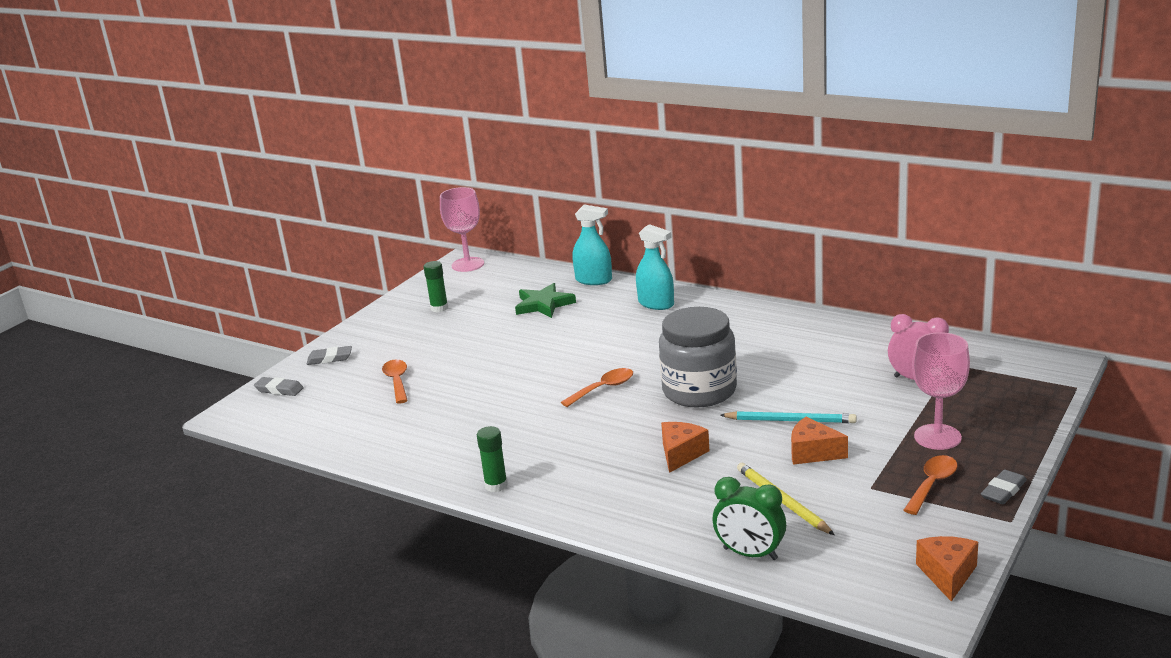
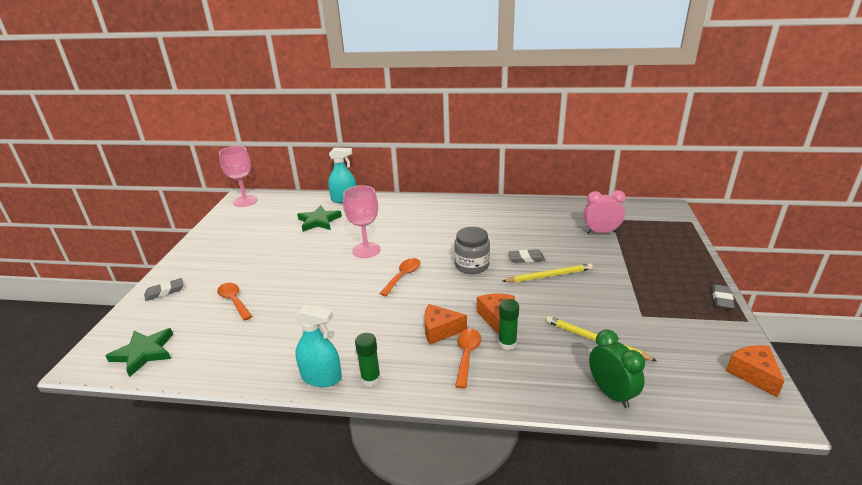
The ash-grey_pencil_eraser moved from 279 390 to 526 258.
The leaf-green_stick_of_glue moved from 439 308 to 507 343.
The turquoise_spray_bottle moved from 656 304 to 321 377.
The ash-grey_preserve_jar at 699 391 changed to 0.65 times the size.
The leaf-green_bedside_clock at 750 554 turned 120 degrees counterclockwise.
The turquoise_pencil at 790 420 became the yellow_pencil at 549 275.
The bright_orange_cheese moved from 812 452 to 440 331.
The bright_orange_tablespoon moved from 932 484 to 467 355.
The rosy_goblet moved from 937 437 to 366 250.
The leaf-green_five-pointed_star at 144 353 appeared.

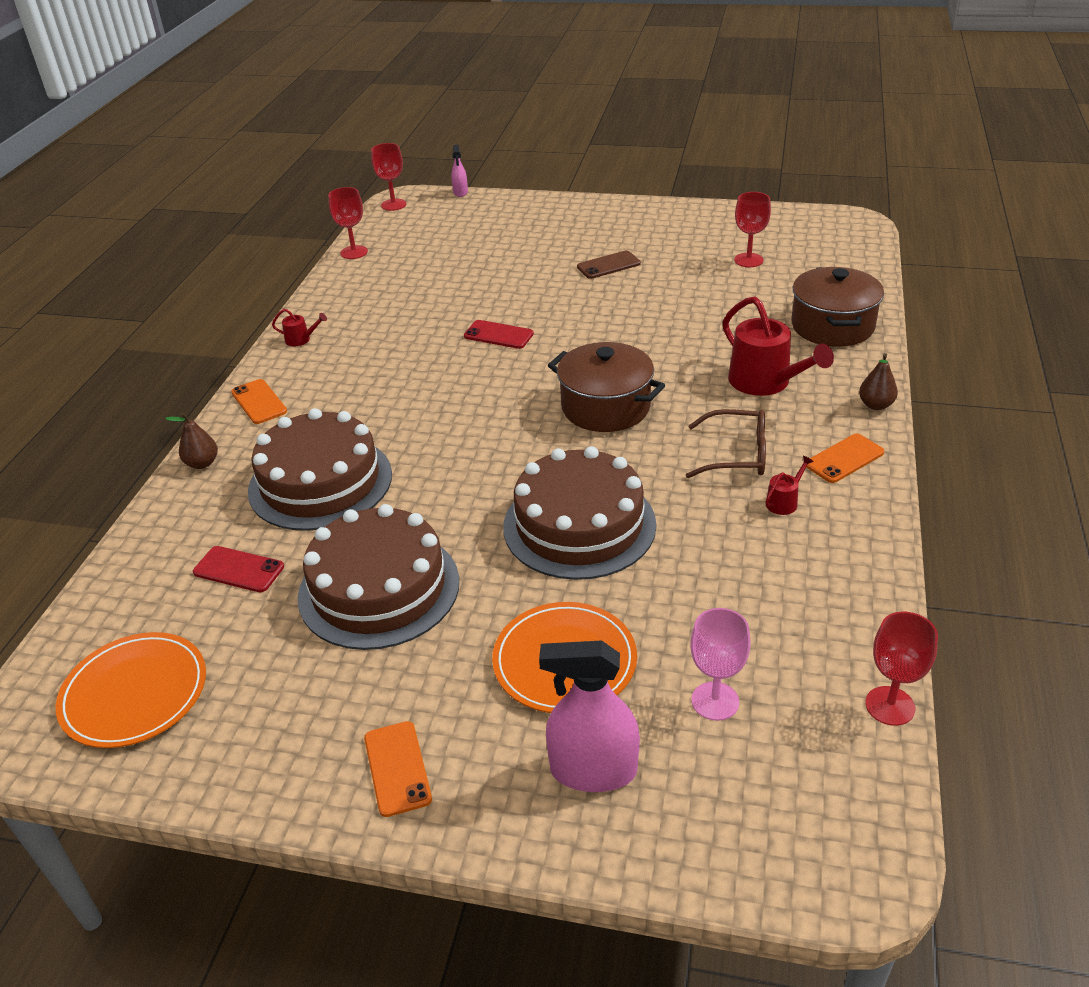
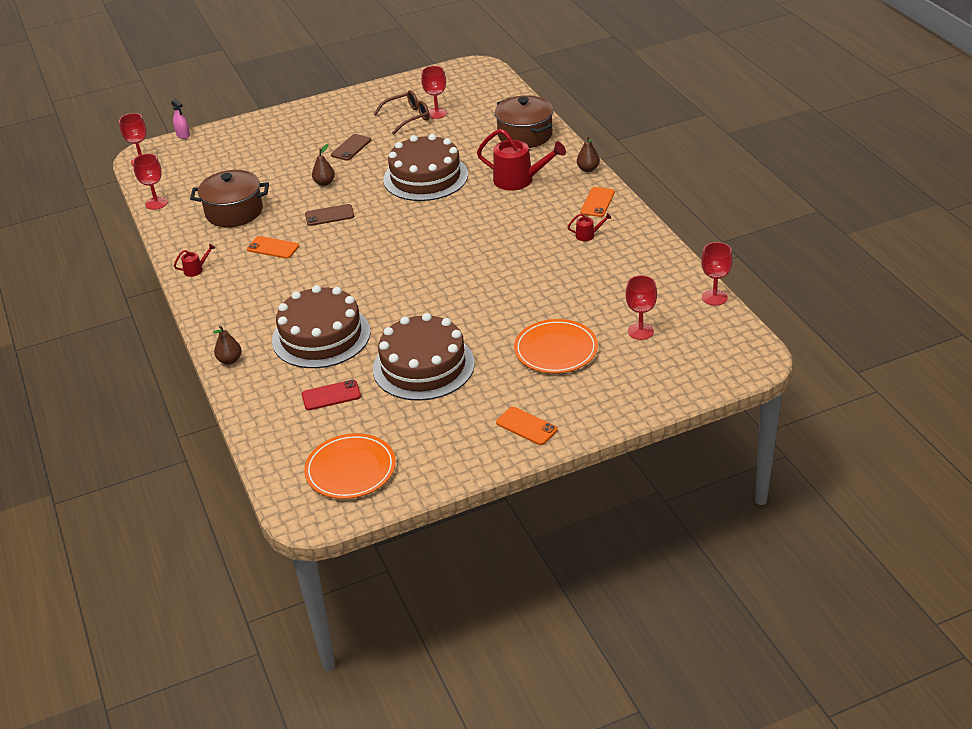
The bright_orange_phone moved from 259 402 to 273 248.
The red_phone at 498 335 became the dark_brown_phone at 329 215.
The dark_brown_gateau moved from 579 525 to 425 177.
The rosy_spray_bottle at 593 770 disappeared.
The dark_brown_stockpot moved from 605 407 to 234 212.
The dark_brown_eyeglasses moved from 737 455 to 408 117.
The rosy_goblet at 715 701 became the red_goblet at 640 331.
The red_watering_pot at 784 502 turned 75 degrees clockwise.
The dark_brown_pear at 324 183 appeared.

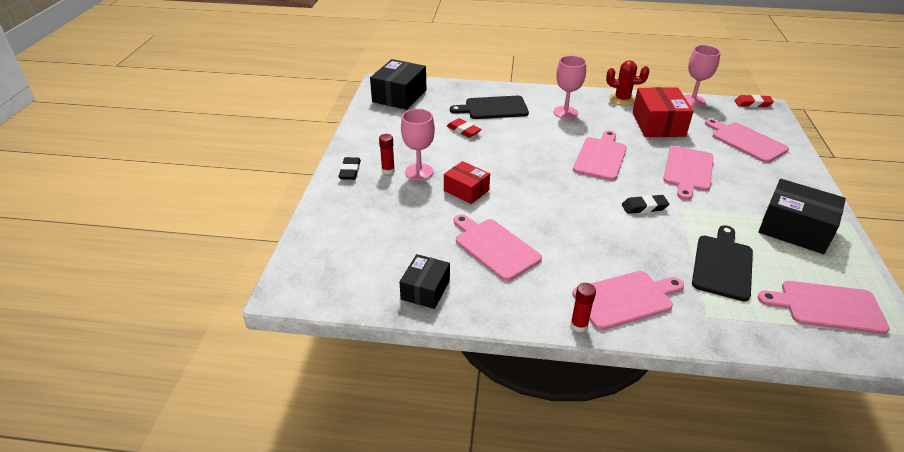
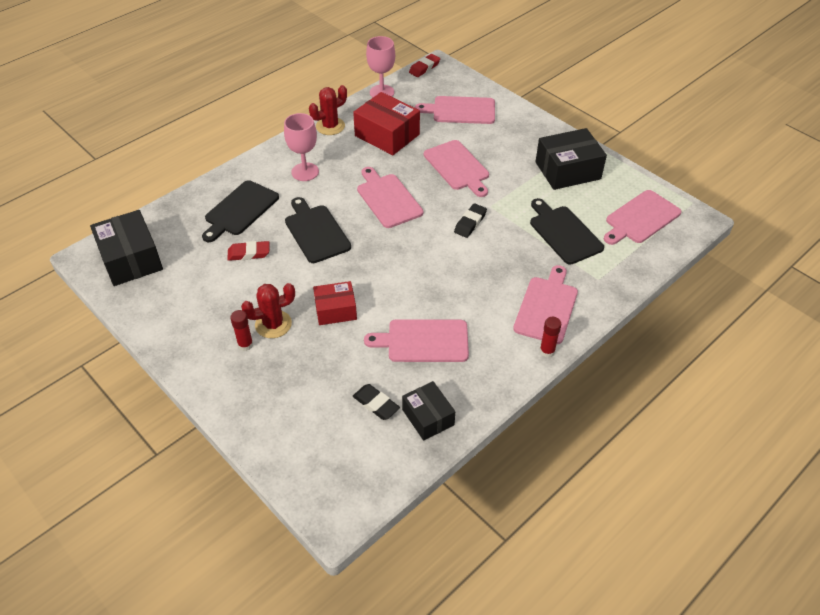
The ebony_pencil_eraser moved from 350 171 to 376 404.
The rosy_goblet at 419 172 was replaced by the red_prickly_plant at 273 324.
The ebony_cutting_board at 316 232 appeared.

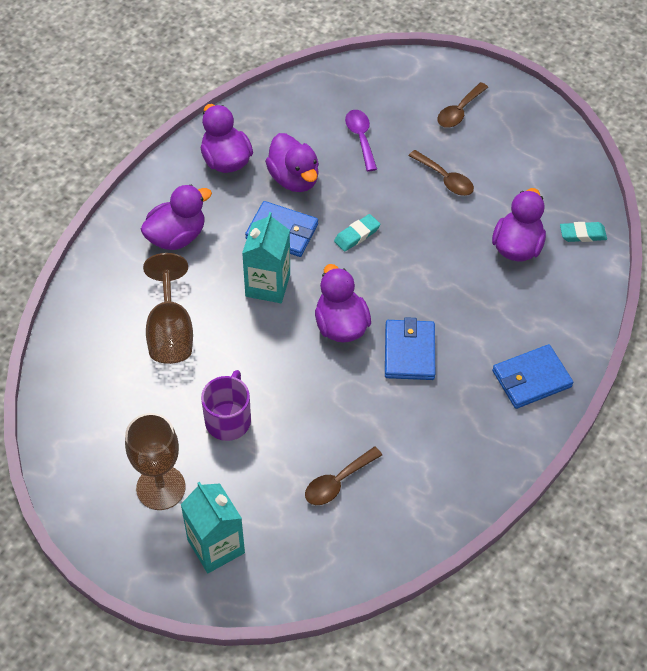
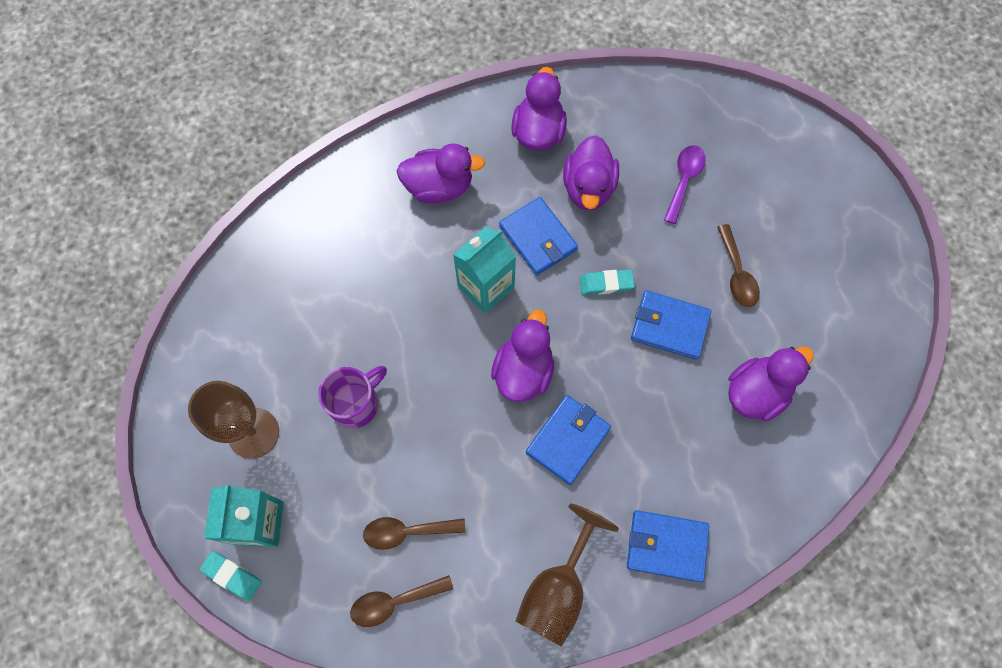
The dark_brown_goblet moved from 170 331 to 557 589.
The dark_brown_tablespoon moved from 459 111 to 394 602.
The turquoise_pencil_eraser moved from 582 234 to 232 575.
The cobalt_card_wallet at 669 326 appeared.

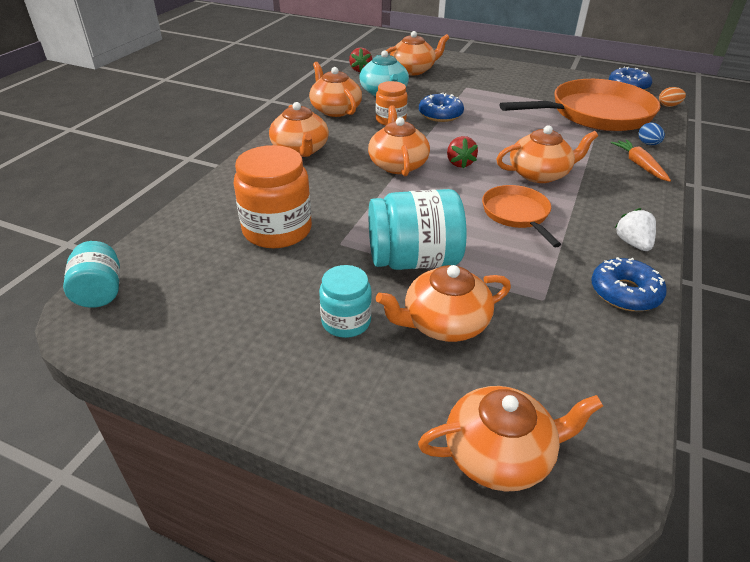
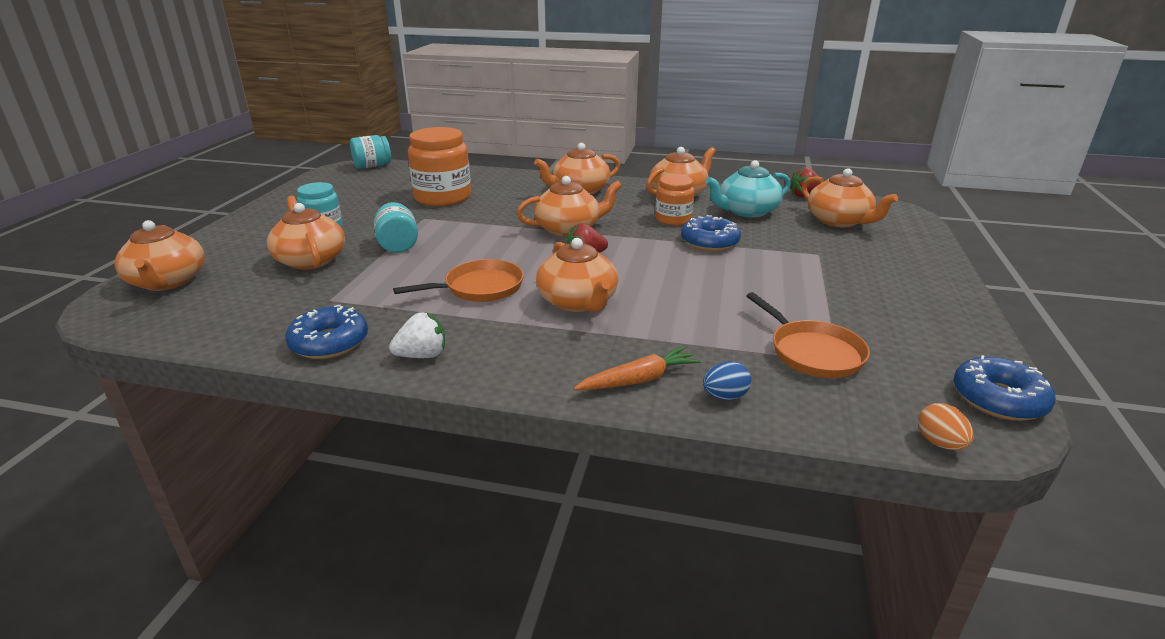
The turquoise_preserve_jar at 414 260 changed to 0.59 times the size.
The bright_orange_pan at 595 114 changed to 0.51 times the size.

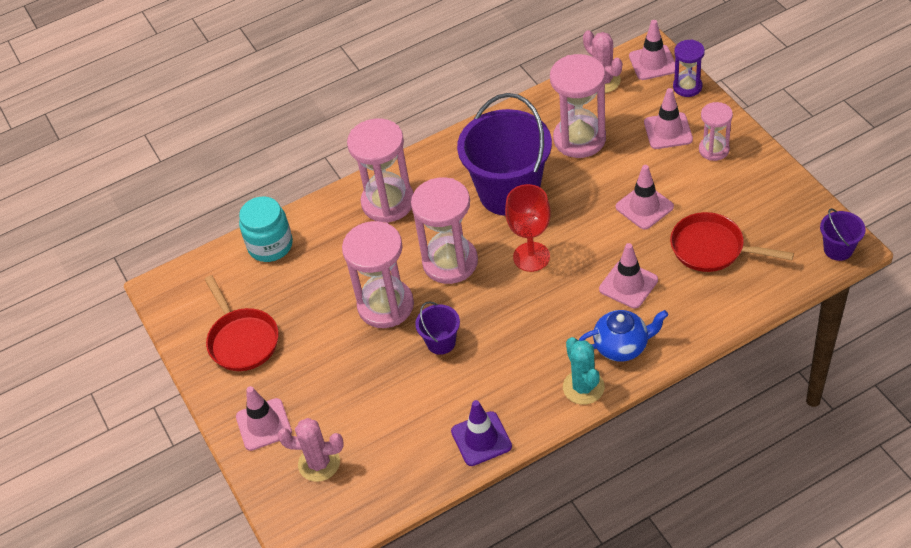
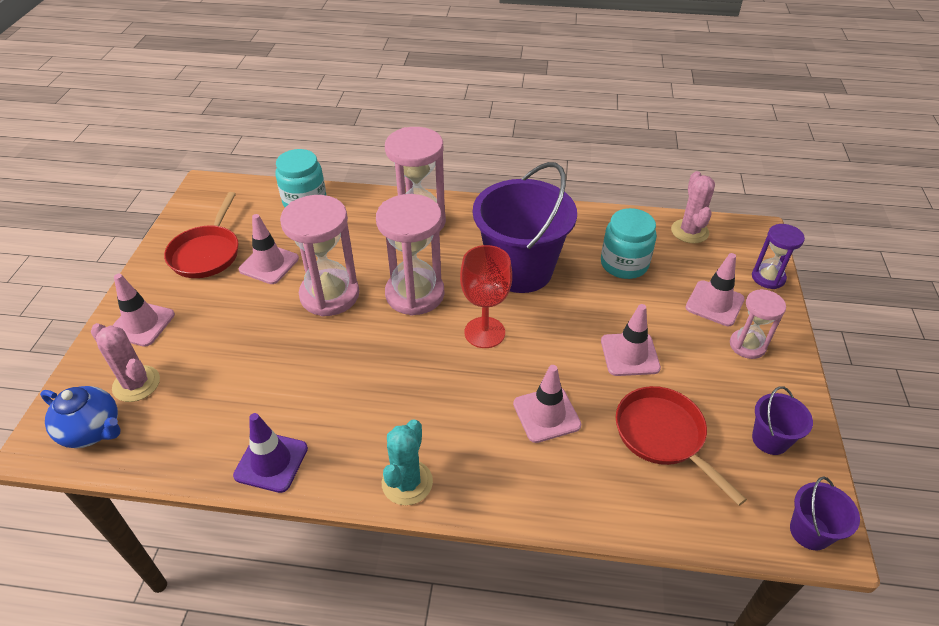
The royal_purple_bucket moved from 441 342 to 770 439.
The rosy_hourglass at 579 139 was replaced by the turquoise_preserve_jar at 624 264.
The cobalt_tea_pot moved from 622 346 to 93 430.
The rosy_road_cone moved from 653 63 to 269 264.

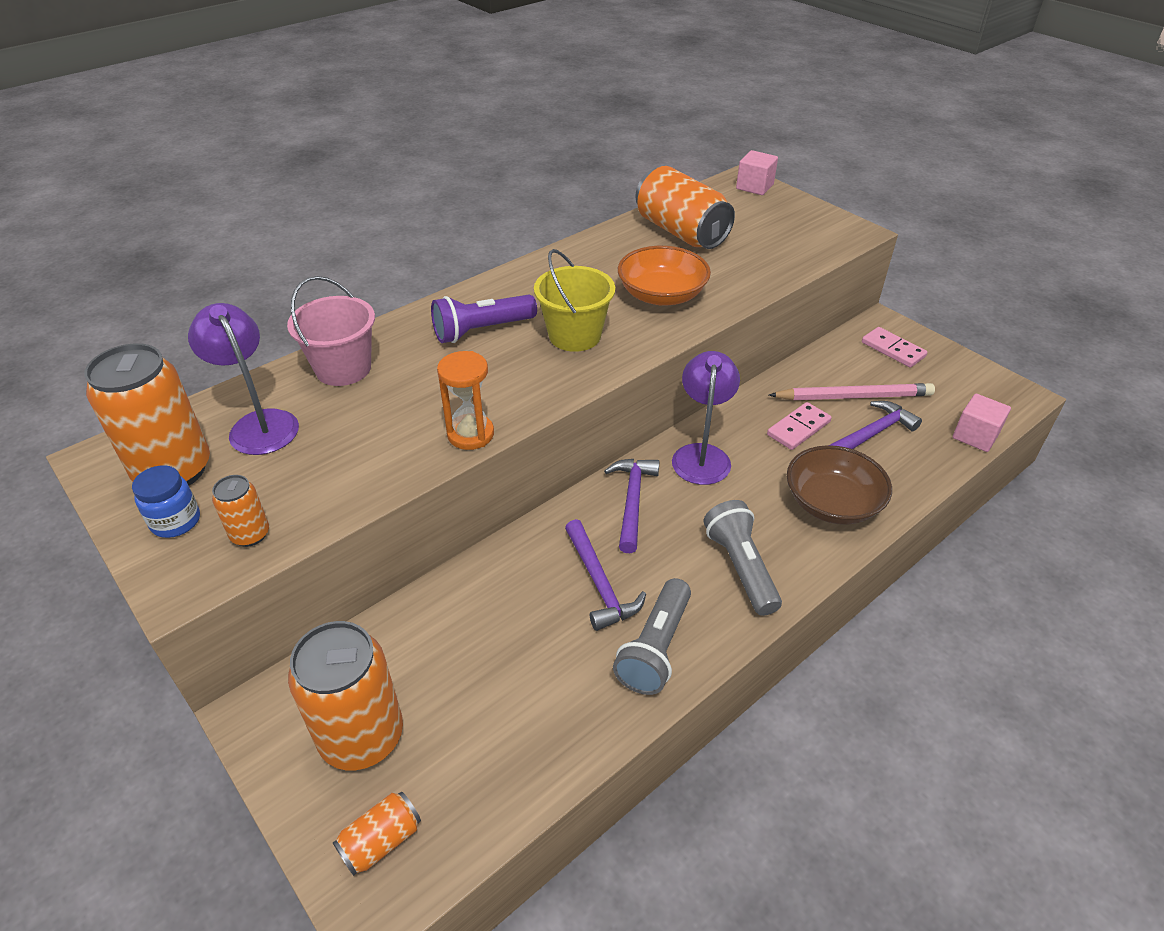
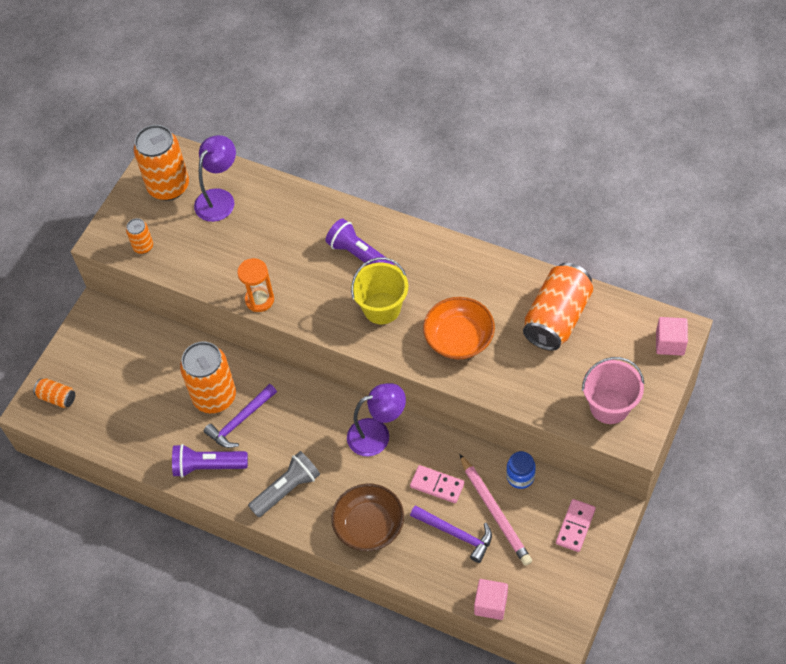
The cobalt_preserve_jar moved from 176 521 to 520 476.
The rosy_bucket moved from 343 368 to 609 406.
The bright_orange_tin moved from 362 737 to 214 397.
The royal_purple_carpenter's_hammer at 632 501 disappeared.
The ash-grey_flashlight at 655 648 became the royal_purple_flashlight at 208 466.

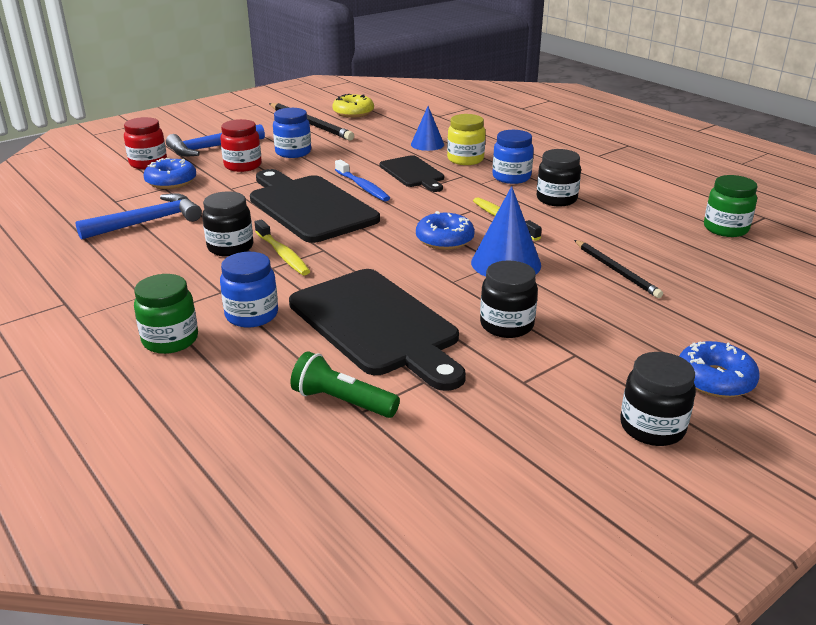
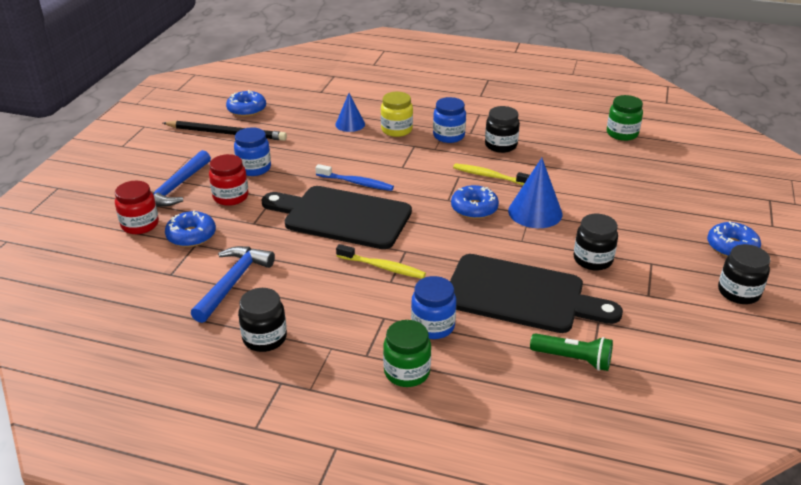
The ebony_preserve_jar moved from 230 247 to 264 338.
The leaf-green_flashlight at 342 401 turned 150 degrees counterclockwise.
The yellow_donut at 353 113 became the cobalt_donut at 247 109.
The ebony_cutting_board at 413 173 disappeared.
The ebony_pencil at 616 271 disappeared.

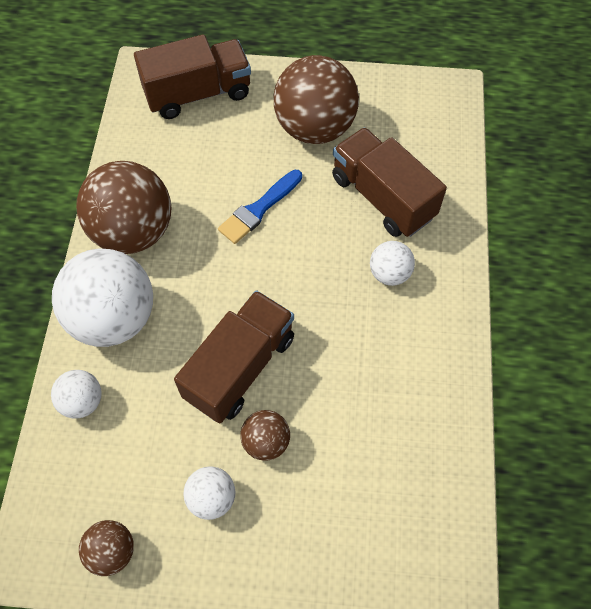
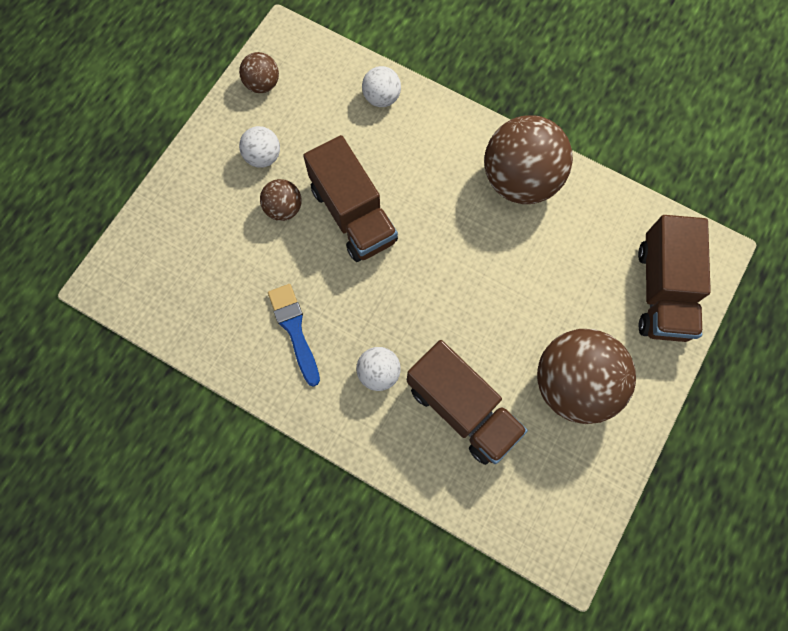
The white_ball at 114 318 disappeared.
The cobalt_brush moved from 259 209 to 294 330.
The dark_brown_lorry at 382 197 turned 60 degrees clockwise.

